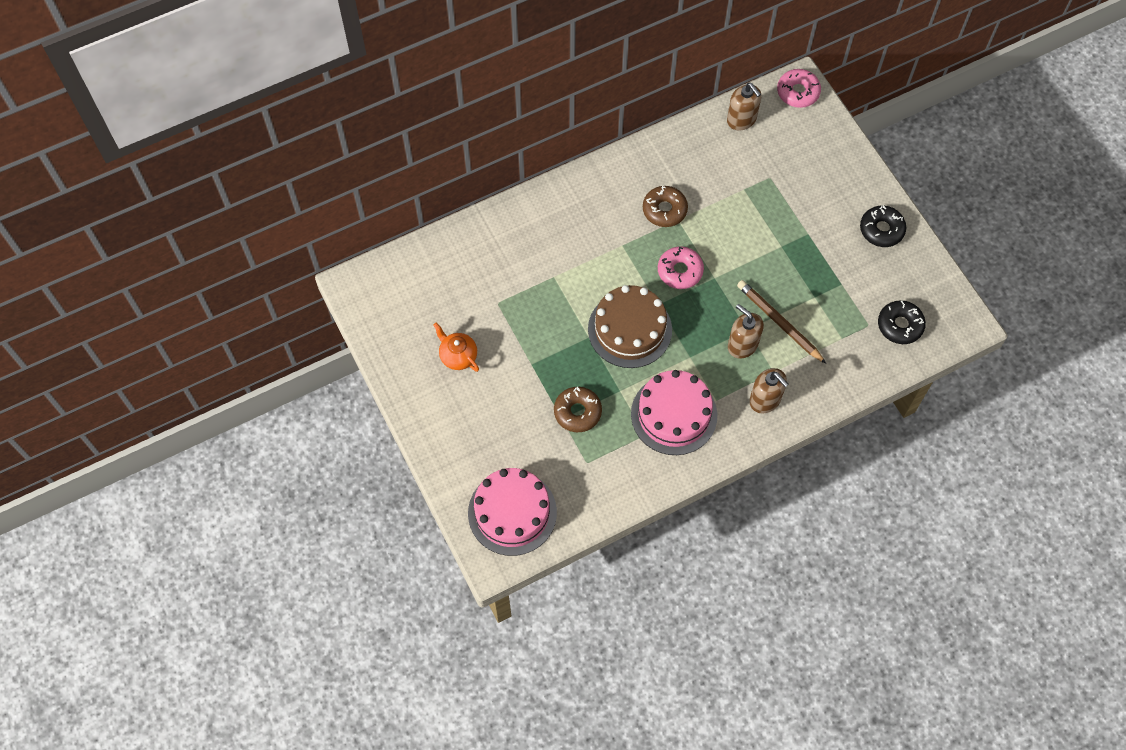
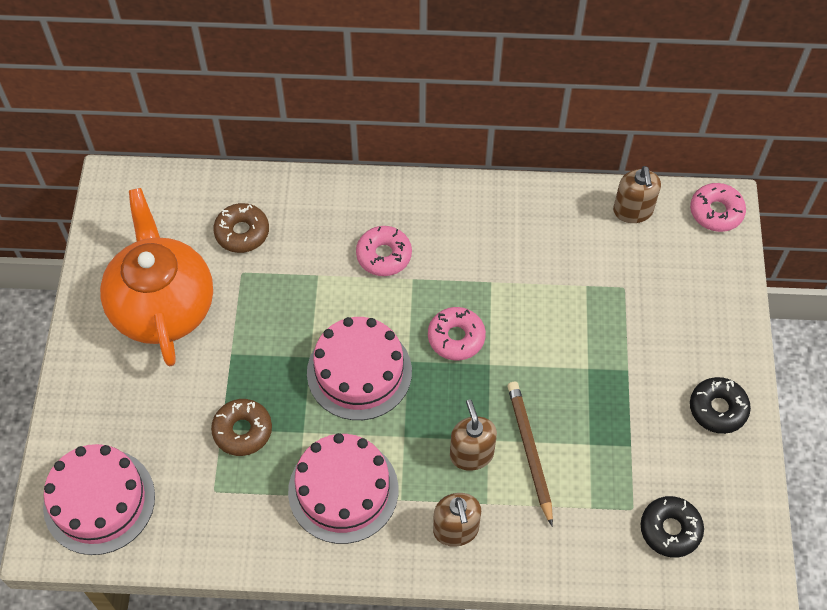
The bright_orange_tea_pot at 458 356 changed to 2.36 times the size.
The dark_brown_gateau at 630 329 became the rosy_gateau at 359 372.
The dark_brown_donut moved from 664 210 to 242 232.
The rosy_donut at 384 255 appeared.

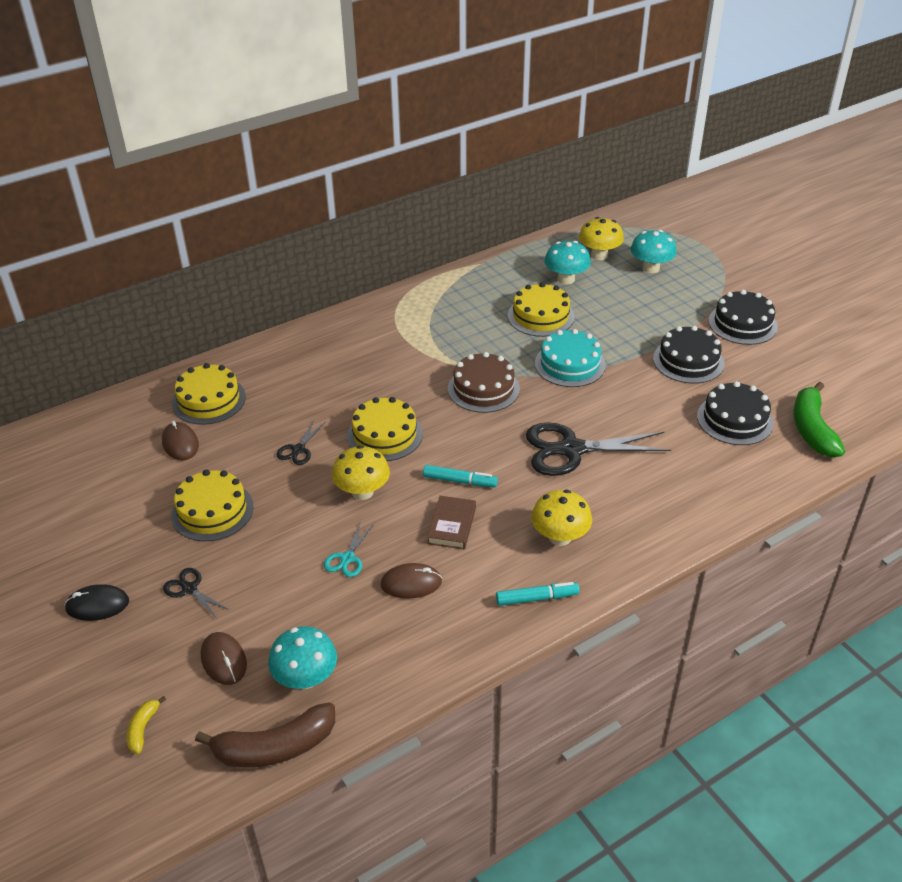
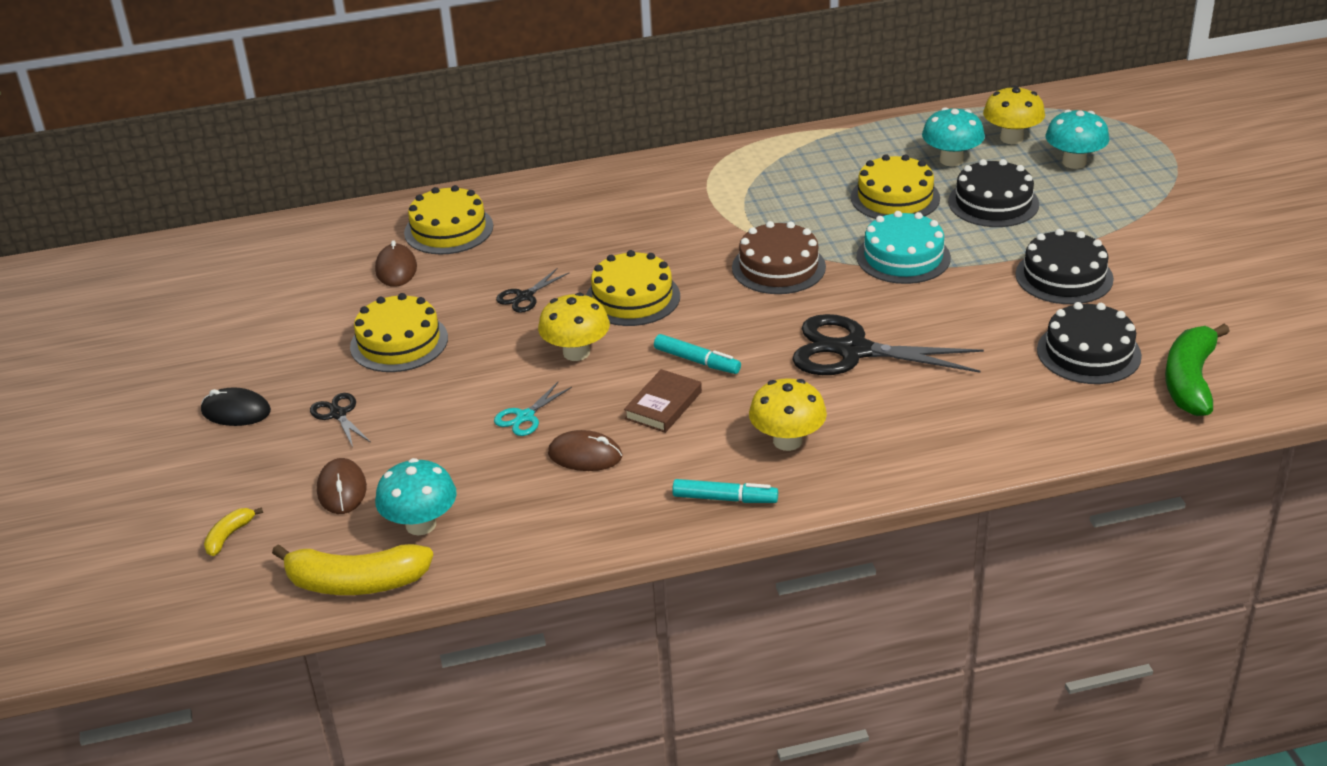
The dark_brown_banana at 275 747 became the yellow_banana at 356 583.
The ebony_gateau moved from 742 324 to 993 203.

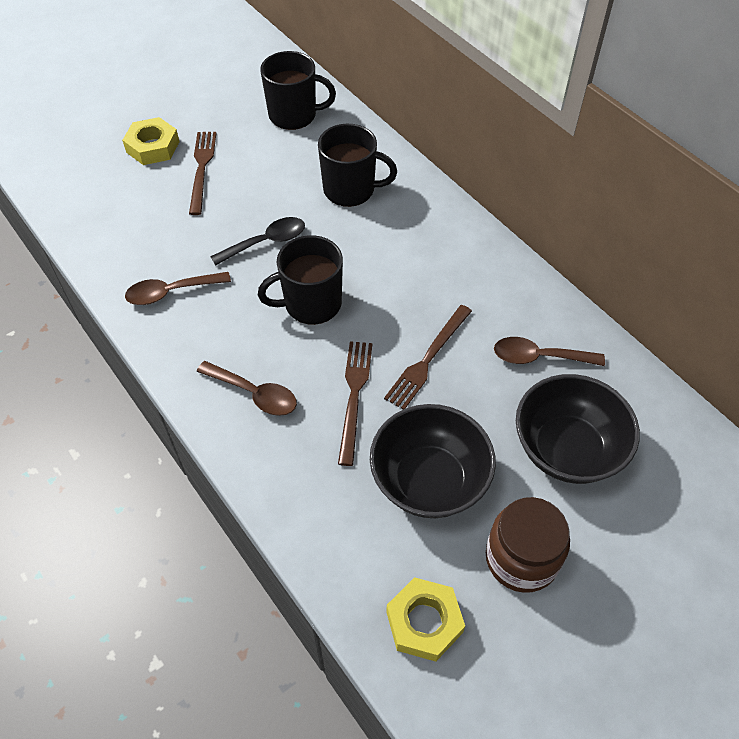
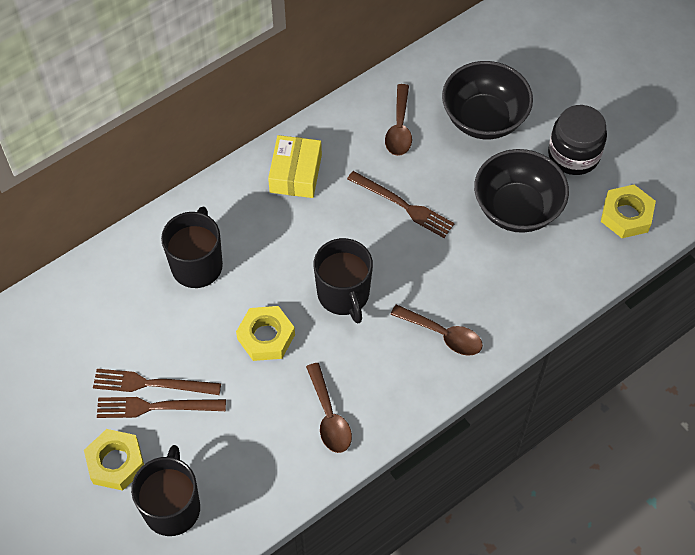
The dark_brown_tablespoon at 255 394 turned 90 degrees clockwise.
The ebony_tablespoon at 266 242 was replaced by the yellow_nut at 266 337.
The ebony_tea_mug moved from 294 115 to 172 507.
The dark_brown_dinner_fork moved from 354 396 to 152 384.
The dark_brown_preserve_jar at 521 558 became the ebony_preserve_jar at 573 155.
The yellow_parcel at 295 173 appeared.

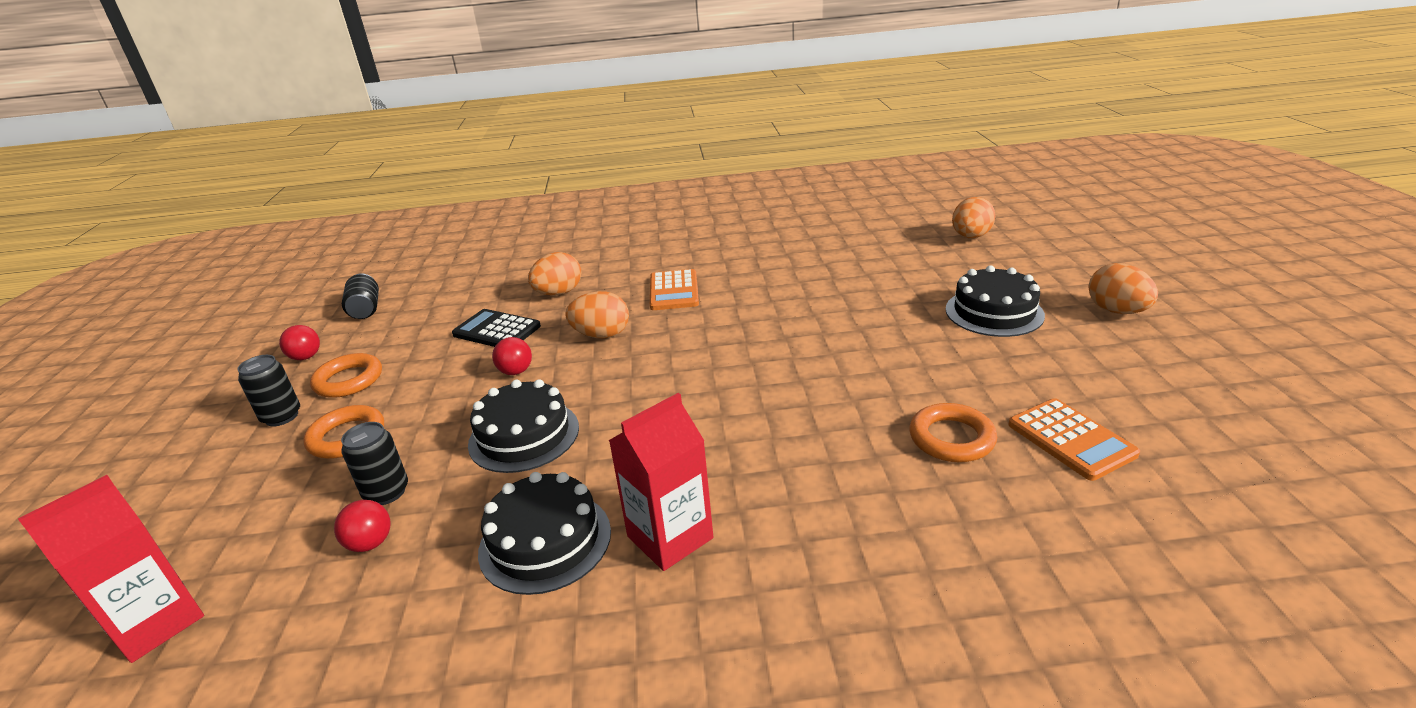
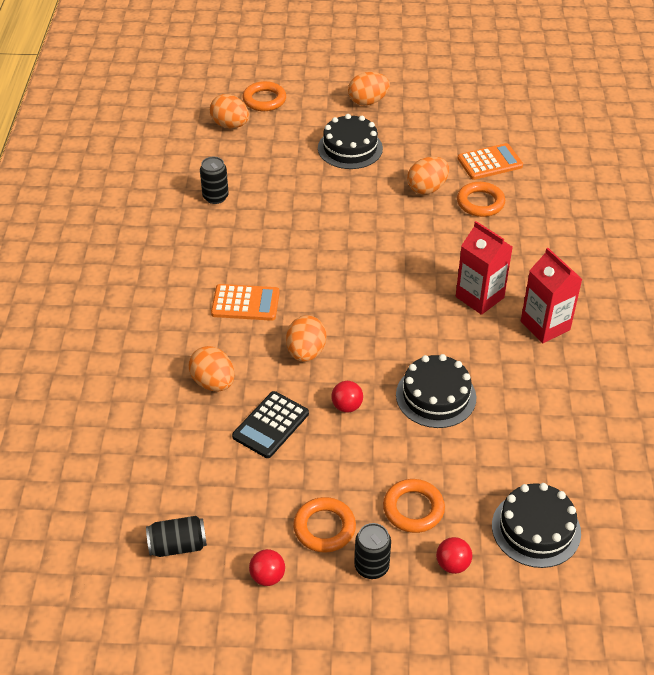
The red_juice_carton moved from 157 623 to 479 297.
The red_ball moved from 370 543 to 452 564.
The ebony_tin moved from 386 492 to 215 197.
The ebony_gateau moved from 545 541 to 536 529.
The bright_orange_hoop at 264 100 appeared.
The bright_orange_egg at 427 188 appeared.

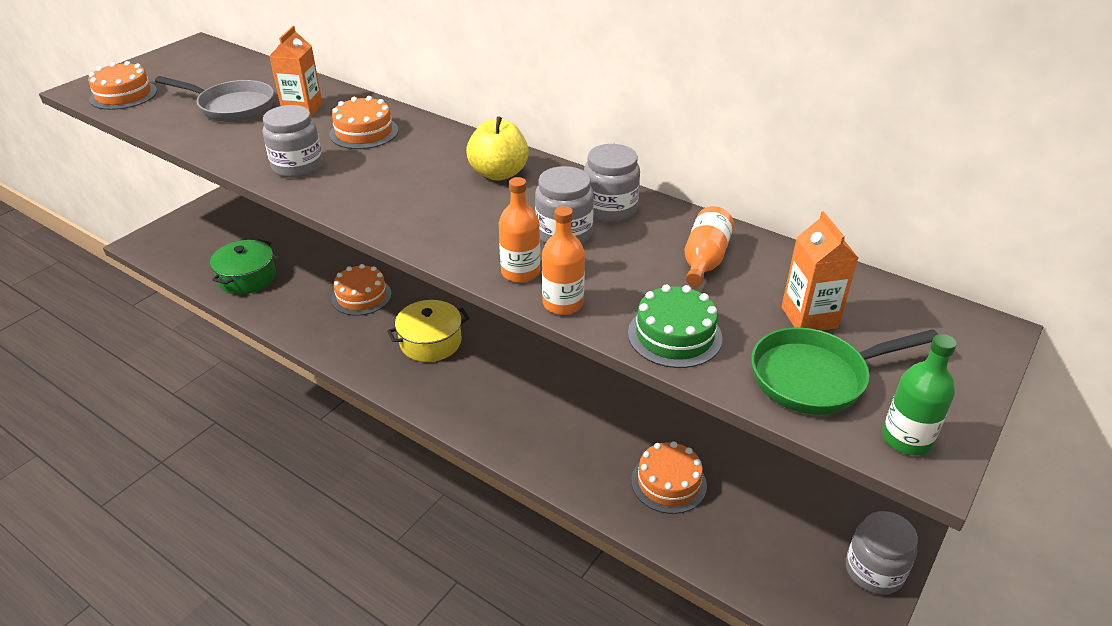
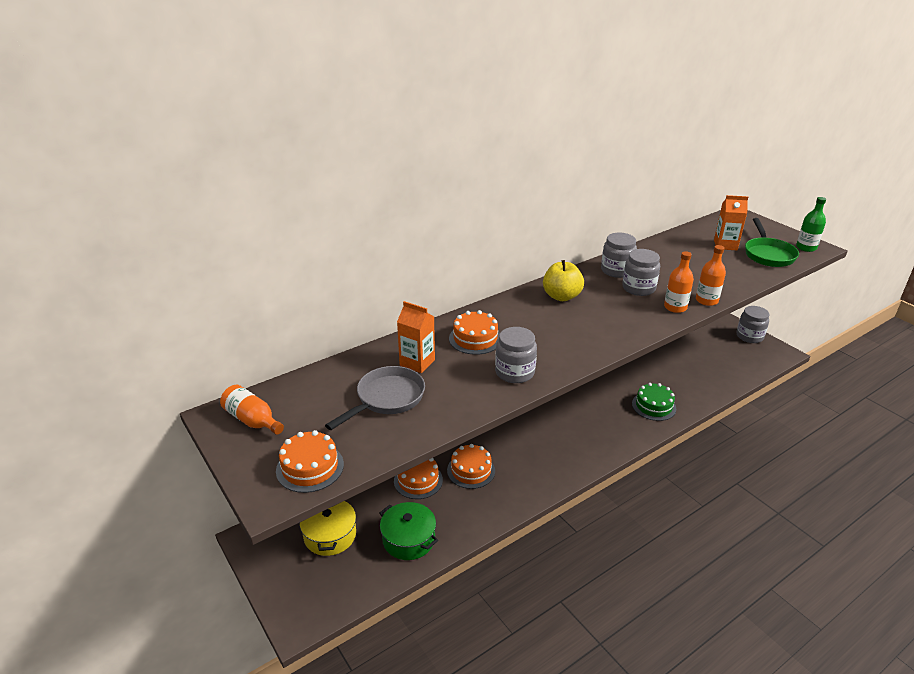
The yellow_stockpot moved from 430 342 to 330 535.
The leaf-green_gateau moved from 674 335 to 654 406.
The bright_orange_gateau moved from 668 483 to 418 480.
The bright_orange_flask moved from 704 260 to 252 420.

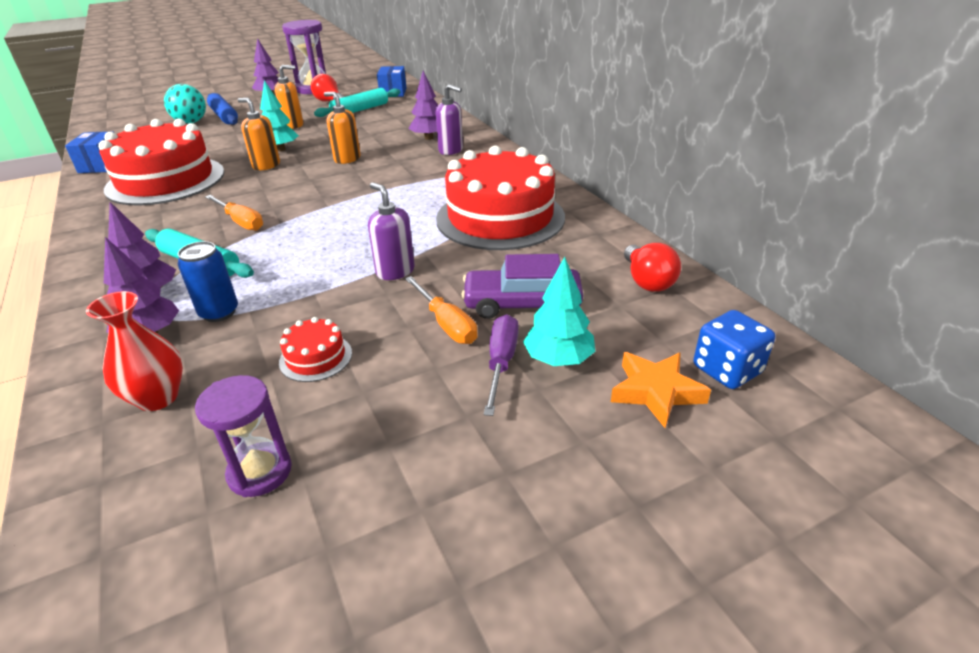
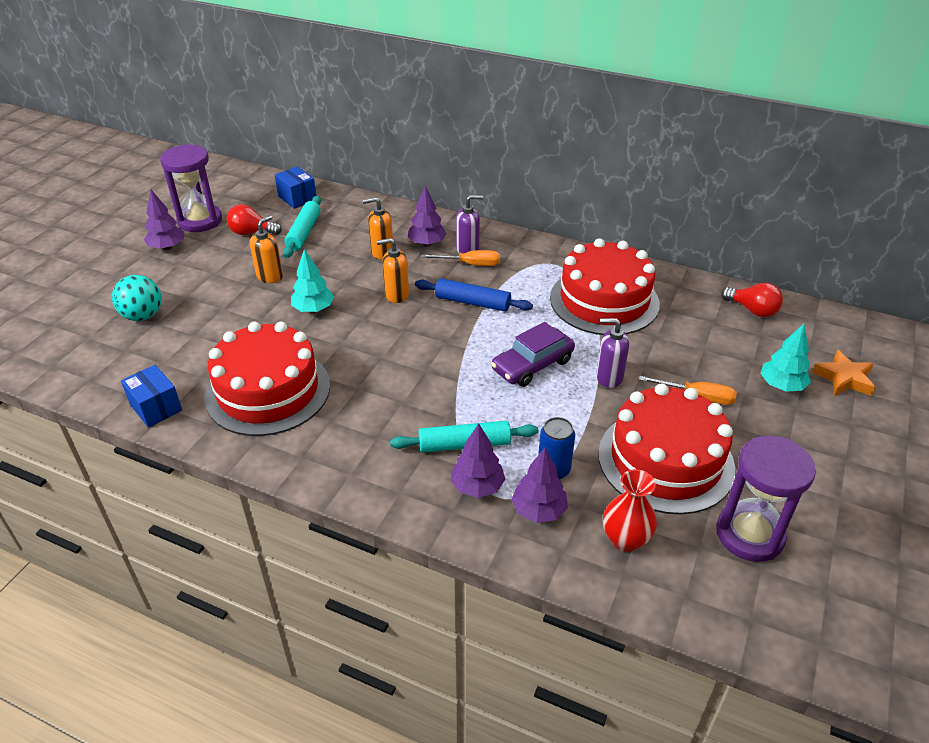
The royal_purple_hourglass at 260 472 changed to 1.60 times the size.
The bright_orange_hand_screwdriver moved from 241 222 to 470 264.
The cobalt_rolling_pin moved from 224 116 to 472 302.
The bright_orange_pump_bottle moved from 266 165 to 382 252.
The red_gateau at 316 357 changed to 2.48 times the size.
The royal_purple_car moved from 522 303 to 532 365.
The royal_purple_hand_screwdriver at 501 362 disappeared.
The cobalt_game_die at 727 370 disappeared.

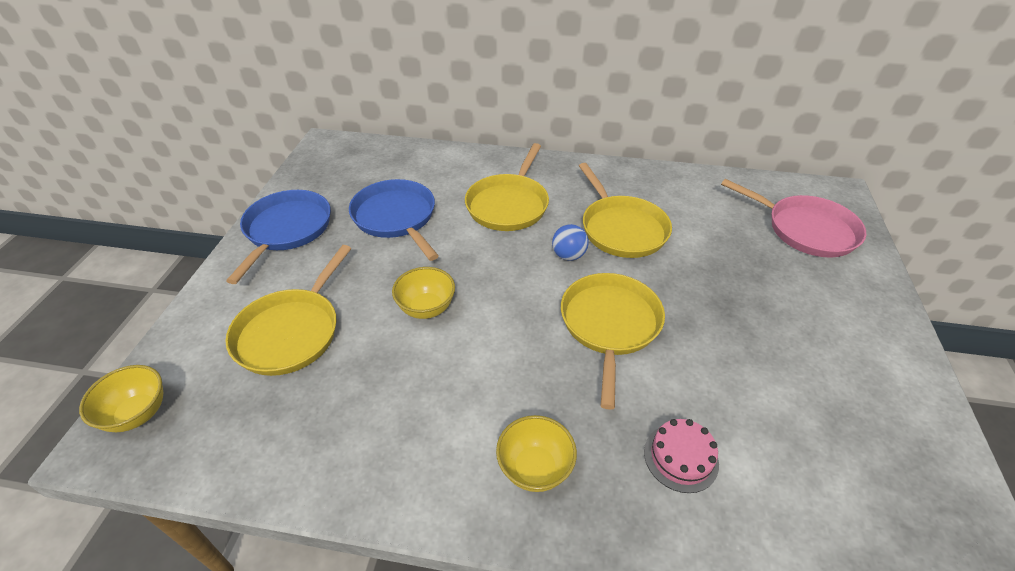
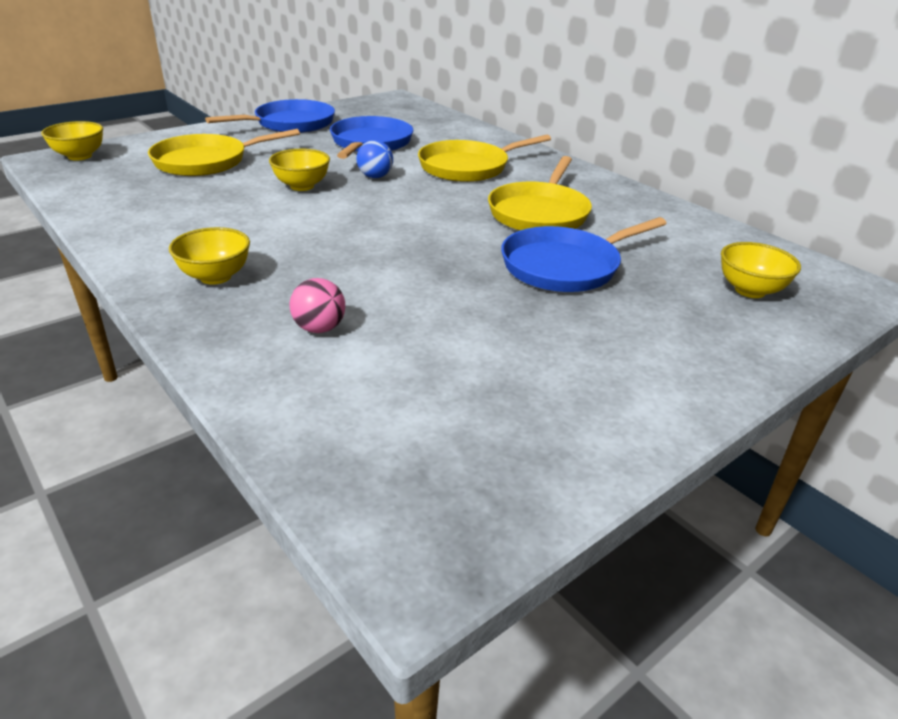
The cobalt_ball moved from 568 255 to 375 177.
The yellow_pan at 609 325 disappeared.
The rosy_gateau at 681 457 was replaced by the rosy_ball at 319 328.
The rosy_pan at 806 230 was replaced by the yellow_deep_dish at 750 290.
The cobalt_pan at 565 266 appeared.

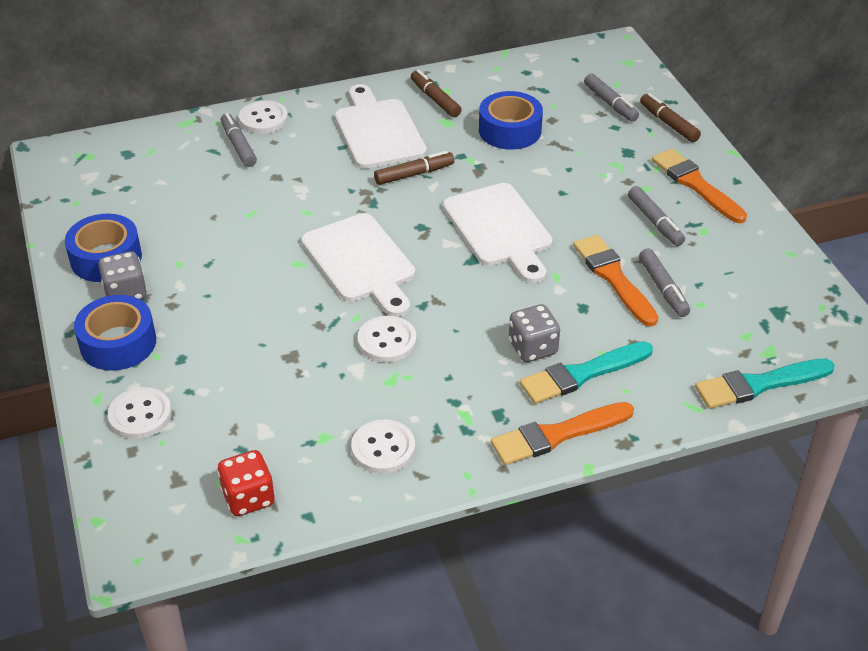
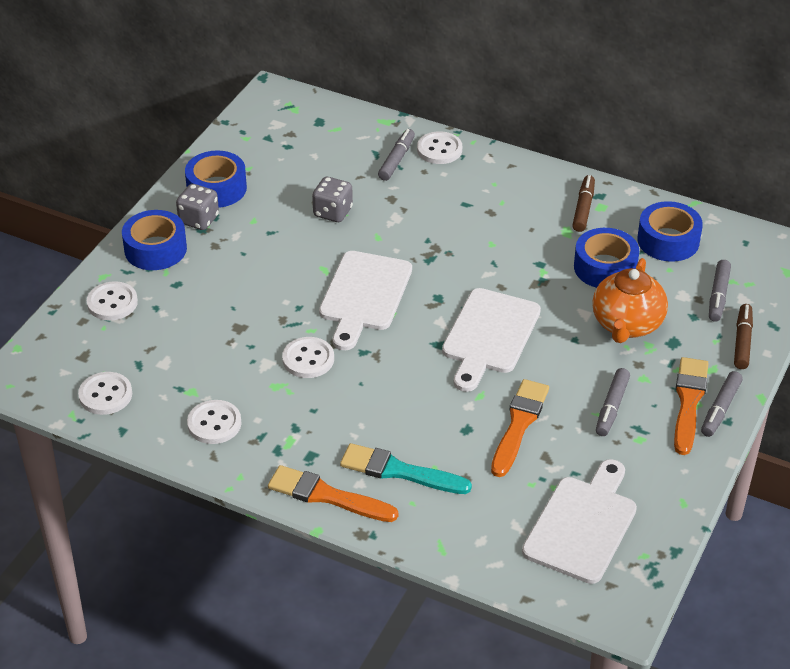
The red_game_die at 248 498 was replaced by the white_shirt_button at 105 395.
The white_cutting_board moved from 378 131 to 582 525.
The dark_brown_marker at 414 174 disappeared.
The ash-grey_game_die moved from 532 348 to 333 212.
The ash-grey_marker moved from 663 288 to 720 409.
The turquoise_brush at 759 384 disappeared.
The bright_orange_tea_pot at 626 325 appeared.
The cobalt_tape at 668 240 appeared.

